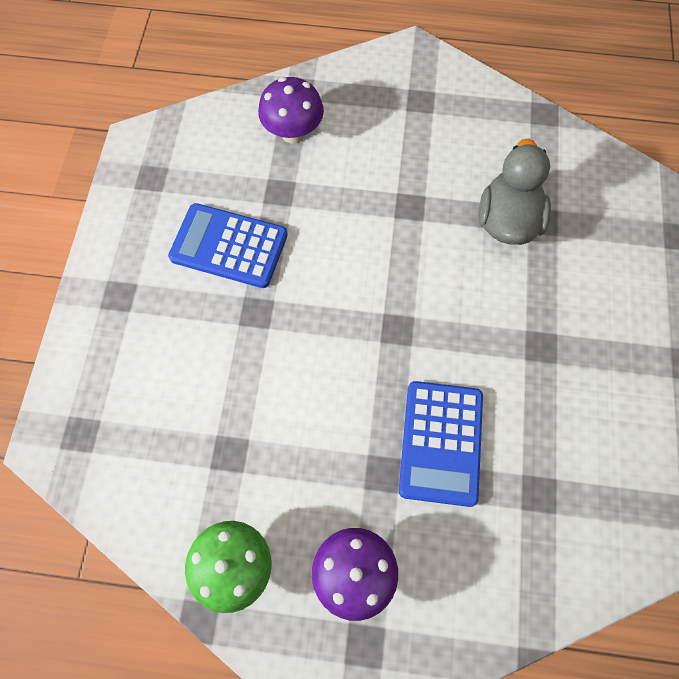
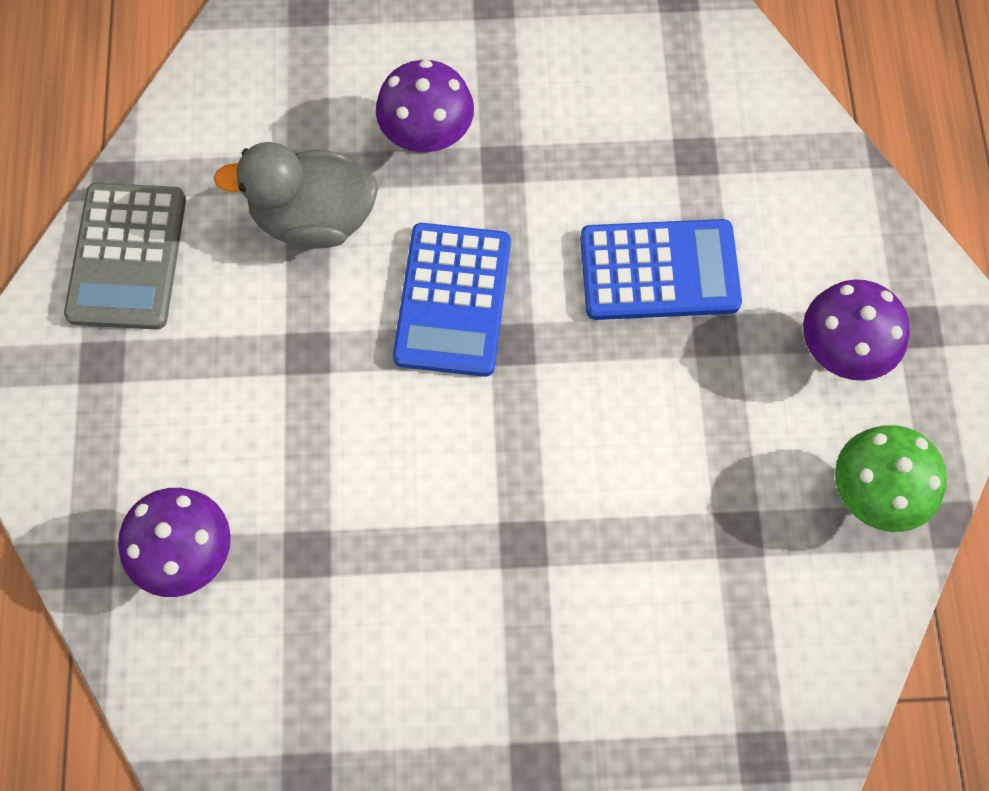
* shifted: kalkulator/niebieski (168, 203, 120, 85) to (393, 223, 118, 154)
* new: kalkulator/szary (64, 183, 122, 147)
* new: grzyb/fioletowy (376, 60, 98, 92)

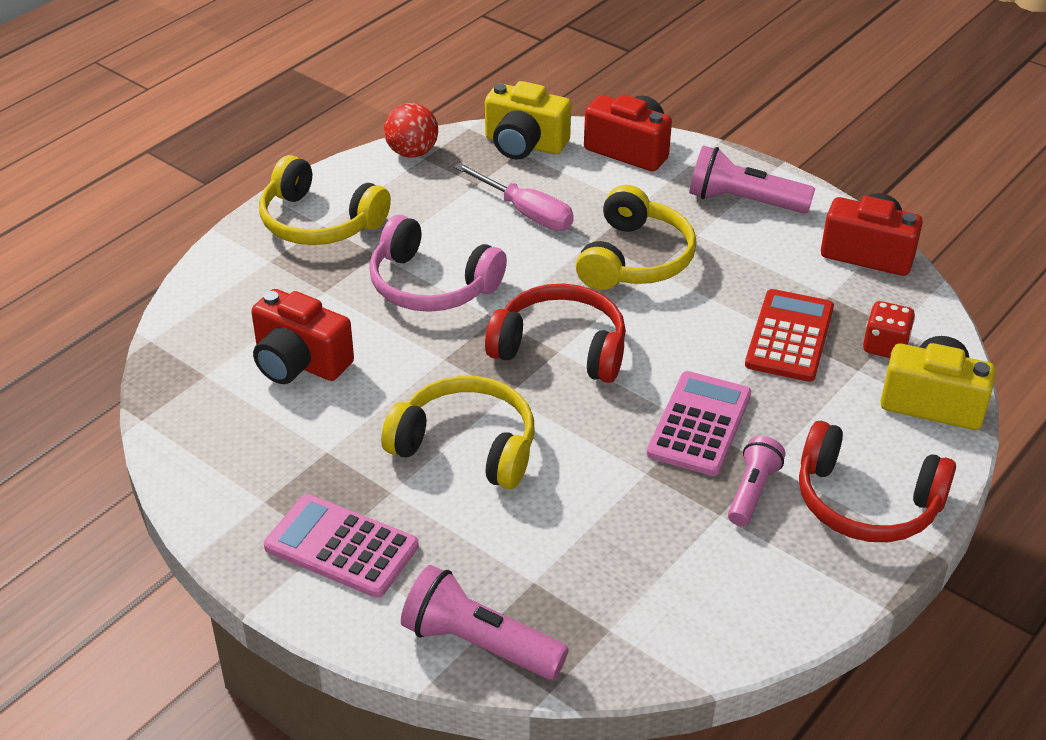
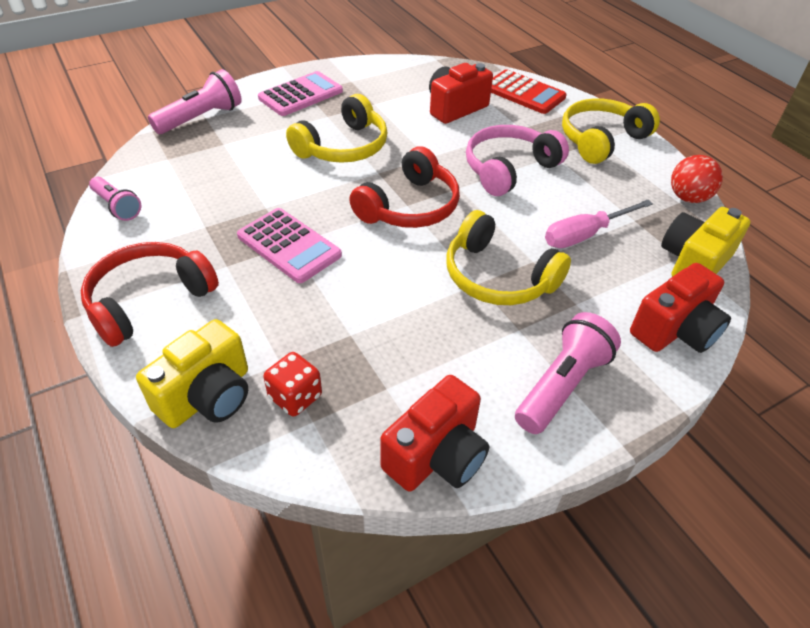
* shifted: latarka/różowy (728, 436, 58, 90) to (89, 176, 52, 45)
* shifted: kalkulator/czerwony (745, 289, 89, 93) to (491, 69, 76, 45)

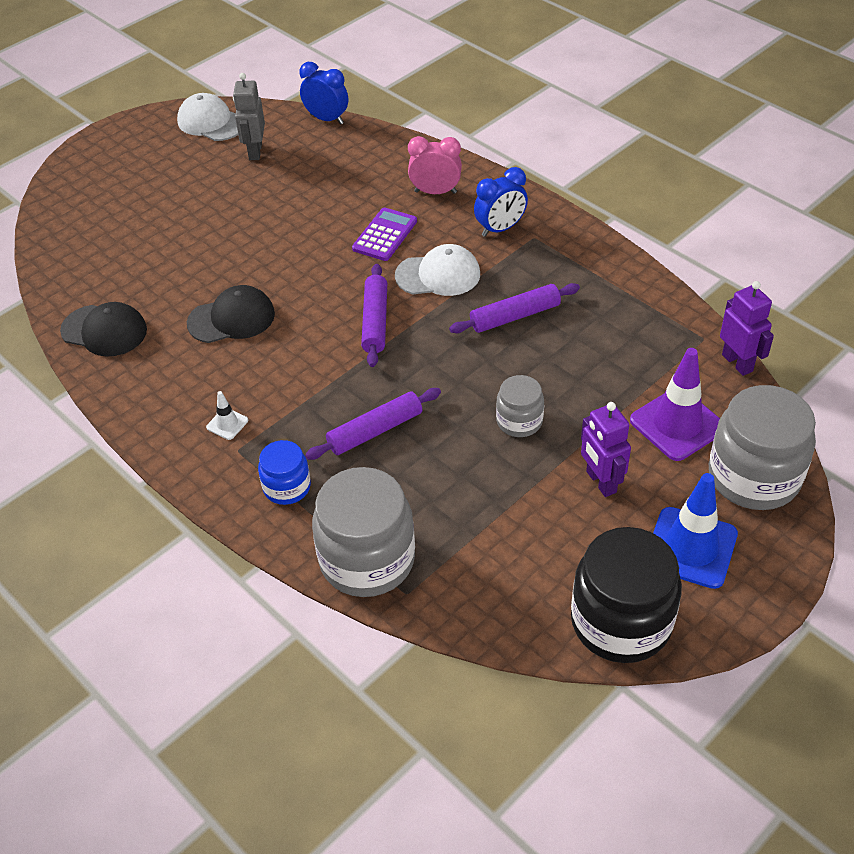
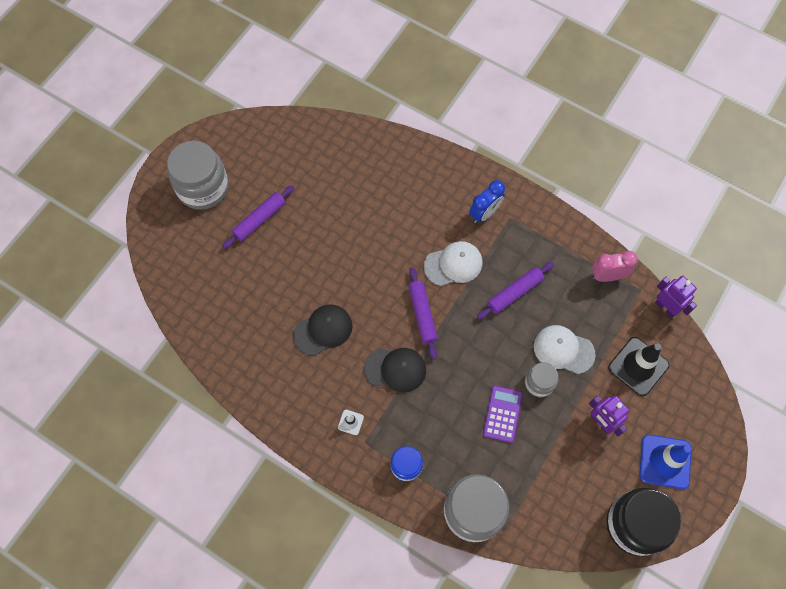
* shifted: czapka/czarny (60, 302, 87, 55) to (364, 348, 62, 44)
* shifted: czapka/biały (177, 93, 61, 48) to (534, 325, 62, 49)
* gone: robot/szary (233, 73, 32, 87)
* gone: budzik/niebieski (299, 62, 49, 63)
* shifted: wałek do ciasta/fioletowy (305, 388, 136, 72) to (222, 185, 72, 64)
* shifted: kalkulator/fioletowy (352, 207, 65, 54) to (483, 385, 40, 58)
* shifted: budzik/różowy (408, 136, 54, 58) to (592, 251, 46, 31)
* repainted: pachołek/fioletowy (630, 348, 90, 113) to pachołek/czarny (608, 337, 61, 59)
* shifted: słoik/szary (709, 385, 107, 125) to (167, 140, 62, 70)

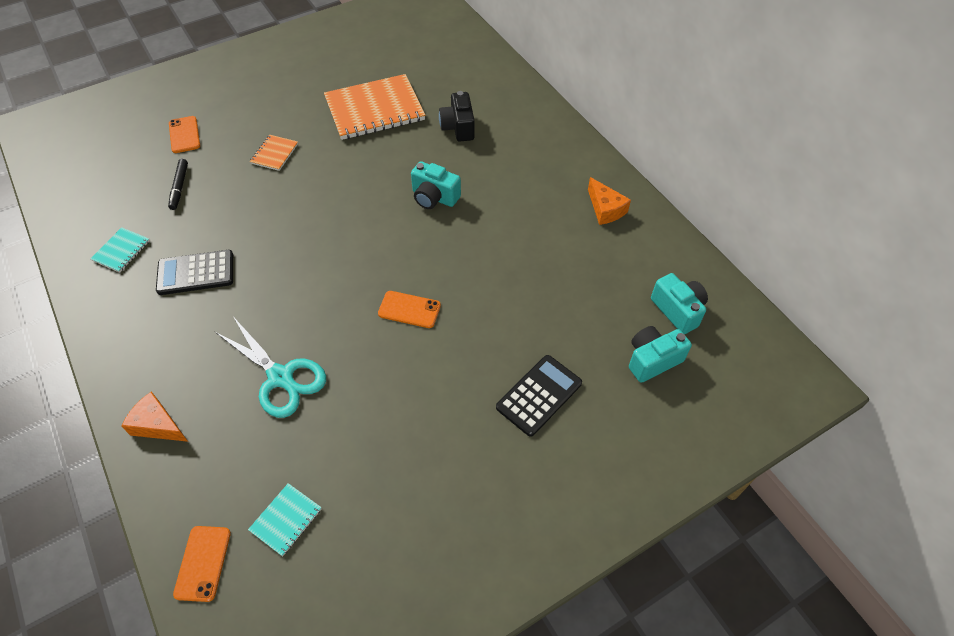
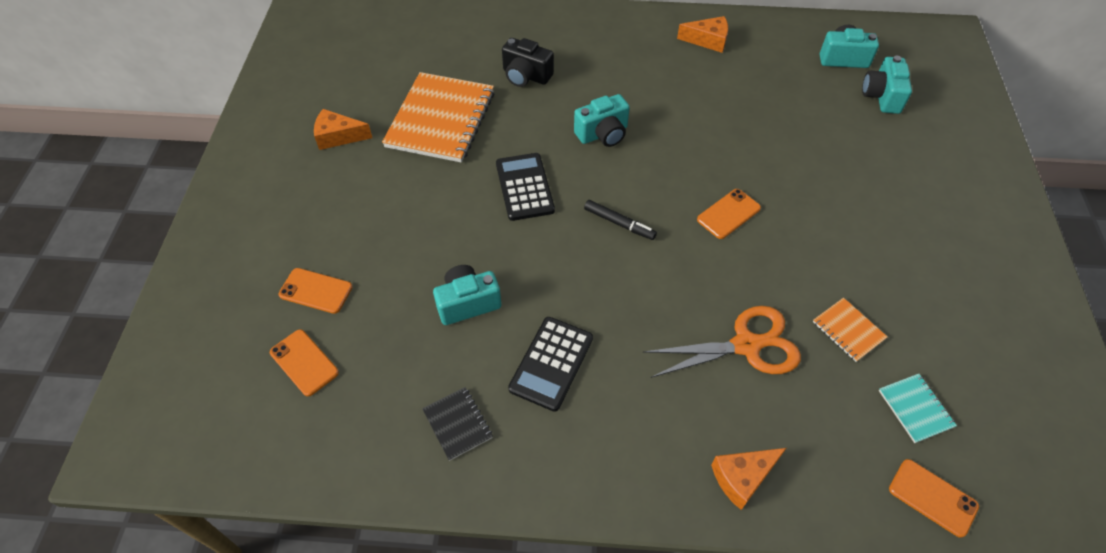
* repainted: zeszyt/turkusowy (91, 227, 59, 46) to zeszyt/czarny (422, 387, 71, 74)
* shifted: flamaster/czarny (168, 159, 20, 51) to (584, 200, 73, 40)
* repainted: nożyczki/turkusowy (214, 318, 112, 100) to nożyczki/pomarańczowy (643, 306, 158, 72)
* shifted: zeszyt/pomarańczowy (250, 135, 48, 36) to (813, 298, 74, 64)
* shifted: kalkulator/czarny (496, 355, 86, 82) to (496, 153, 59, 68)
* new: telefon/pomarańczowy (270, 329, 69, 67)
* new: ser/pomarańczowy (314, 109, 58, 41)
* new: aparat fotograficzny/turkusowy (433, 265, 68, 60)

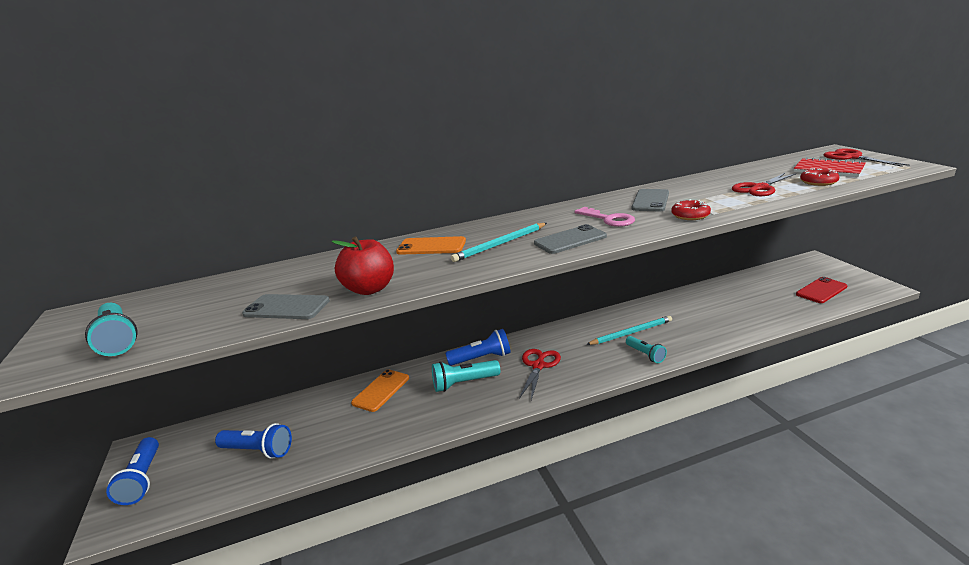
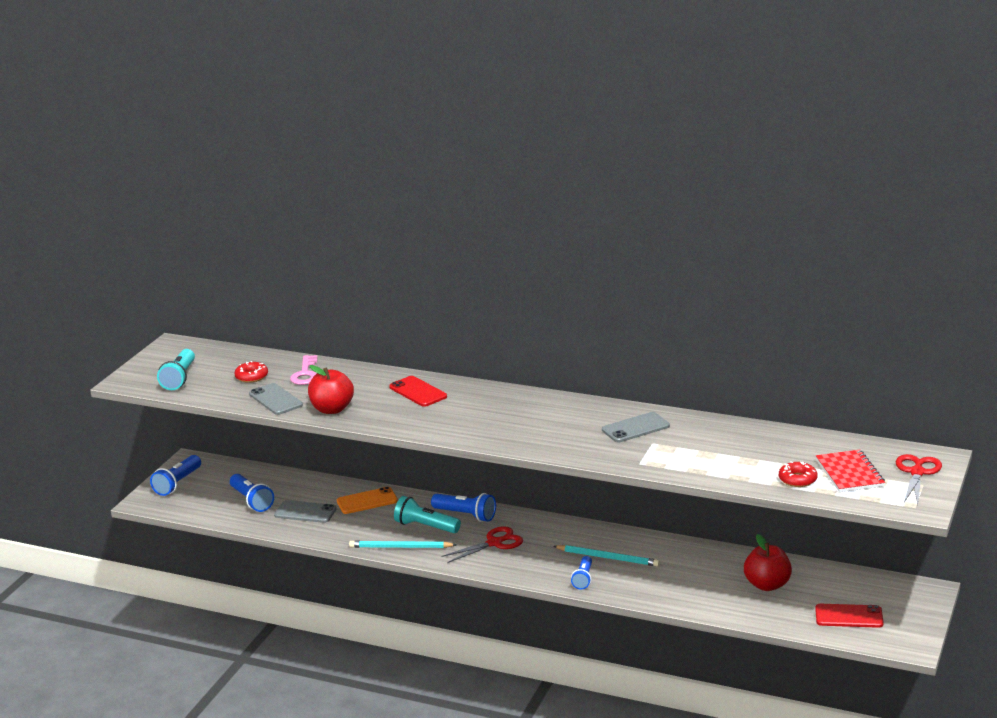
* repainted: telefon/pomarańczowy (396, 236, 70, 19) to telefon/czerwony (389, 376, 58, 31)
* shifted: ołówek/turkusowy (451, 223, 96, 39) to (349, 541, 107, 7)
* shifted: telefon/szary (534, 224, 73, 30) to (274, 500, 63, 23)
* shifted: klucz/różowy (574, 207, 61, 20) to (290, 355, 27, 30)
* repainted: latarka/turkusowy (626, 336, 41, 27) to latarka/niebieski (571, 556, 21, 34)
* shifted: donut/czerwony (671, 199, 40, 21) to (234, 361, 34, 22)
* gone: nożyczki/czerwony (732, 173, 64, 23)
* new: jabłko/czerwony (744, 534, 48, 57)

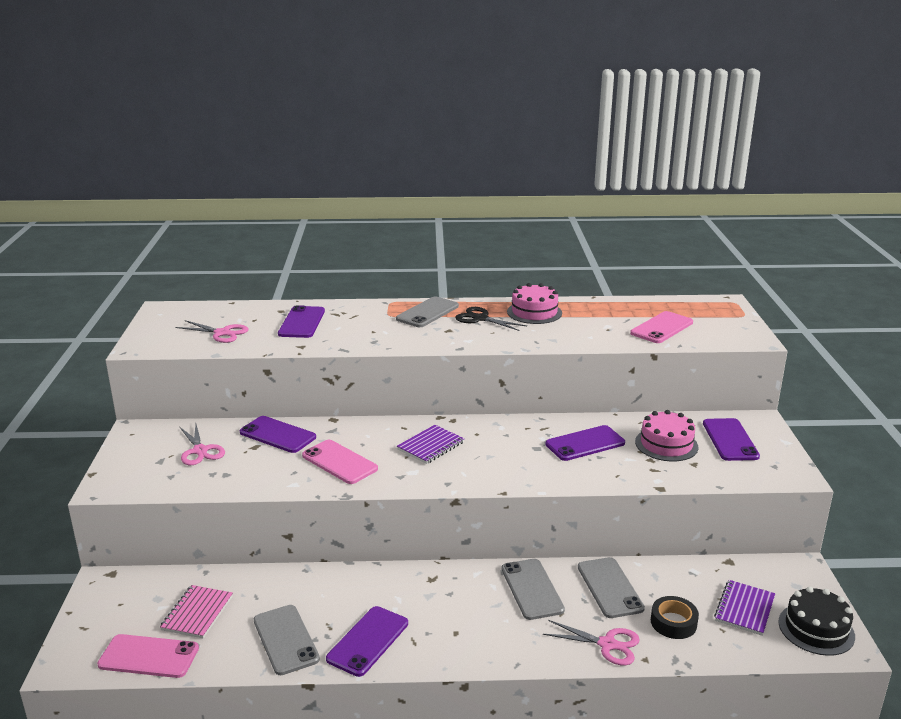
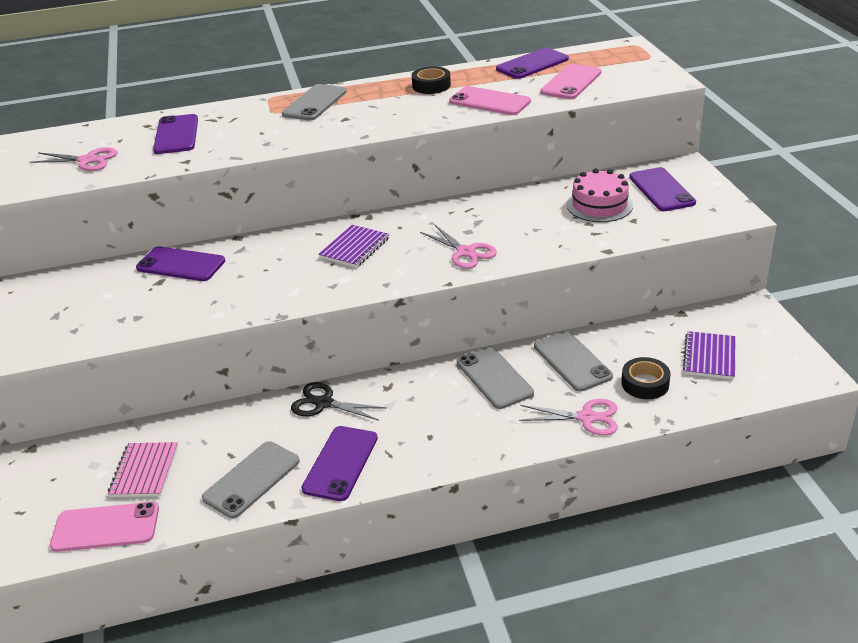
* shifted: nożyczki/różowy (180, 424, 45, 41) to (420, 224, 77, 45)
* rotated: telefon/szary (254, 605, 66, 70) = (202, 441, 98, 77) 75 degrees clockwise
* shifted: telefon/różowy (302, 440, 76, 44) to (449, 86, 82, 29)
* shifted: nożyczki/czarny (455, 307, 72, 24) to (291, 382, 96, 39)
* swapped: tort/różowy (507, 283, 55, 41) to taśma klejąca/czarny (412, 66, 39, 28)
* shifted: telefon/fioletowy (545, 425, 80, 36) to (496, 48, 73, 31)
* gone: tort/czarny (779, 587, 76, 69)

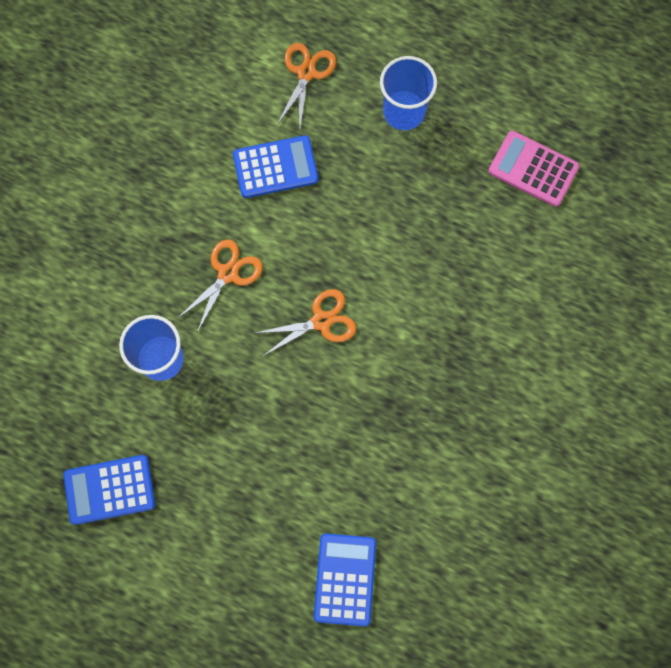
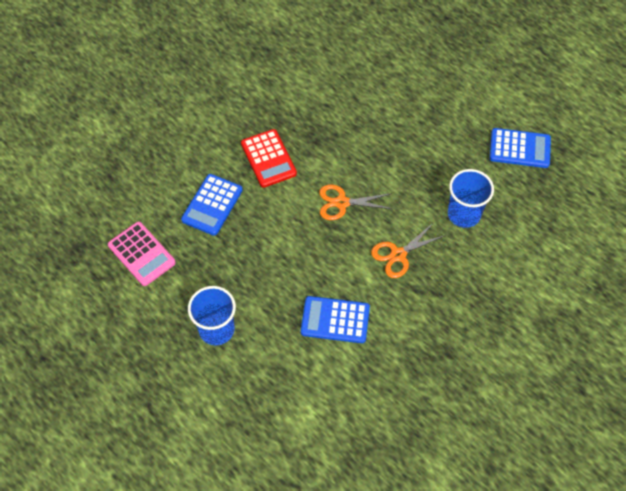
* gone: nożyczki/pomarańczowy (277, 43, 59, 84)
* shifted: kalkulator/niebieski (314, 533, 62, 93) to (181, 174, 62, 62)
* new: kalkulator/czerwony (241, 129, 56, 59)

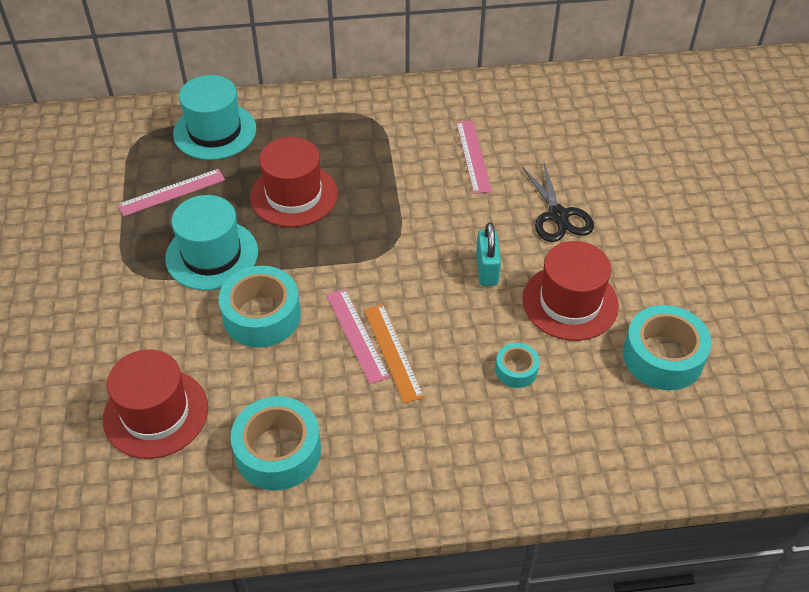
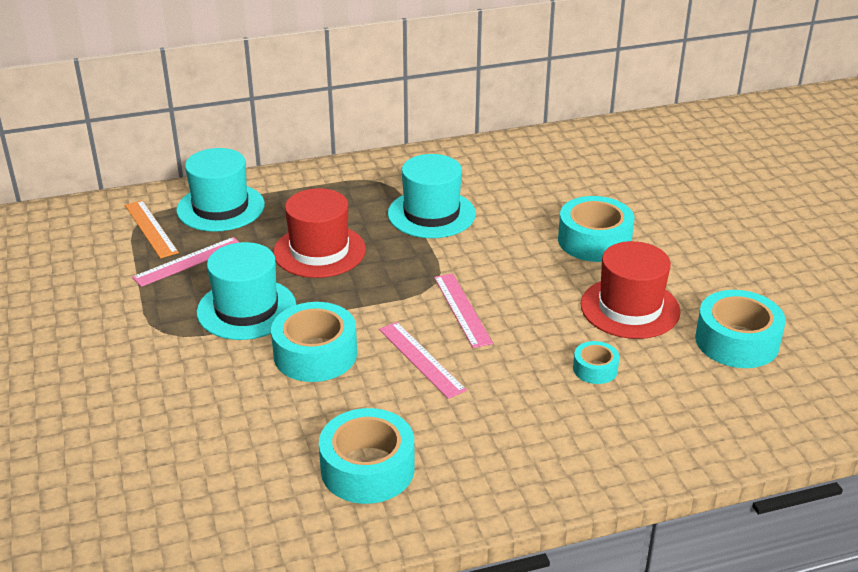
* gone: kapelusz/czerwony (103, 349, 105, 110)
* shifted: linijka/pomarańczowy (364, 304, 60, 100) to (125, 200, 54, 59)
* shifted: linijka/różowy (456, 120, 36, 74) to (434, 273, 59, 75)
* gone: kłódka/turkusowy (476, 222, 25, 64)
* swapped: nożyczki/czarny (522, 163, 72, 79) to taśma klejąca/turkusowy (558, 196, 76, 66)
* new: kapelusz/turkusowy (388, 154, 88, 84)

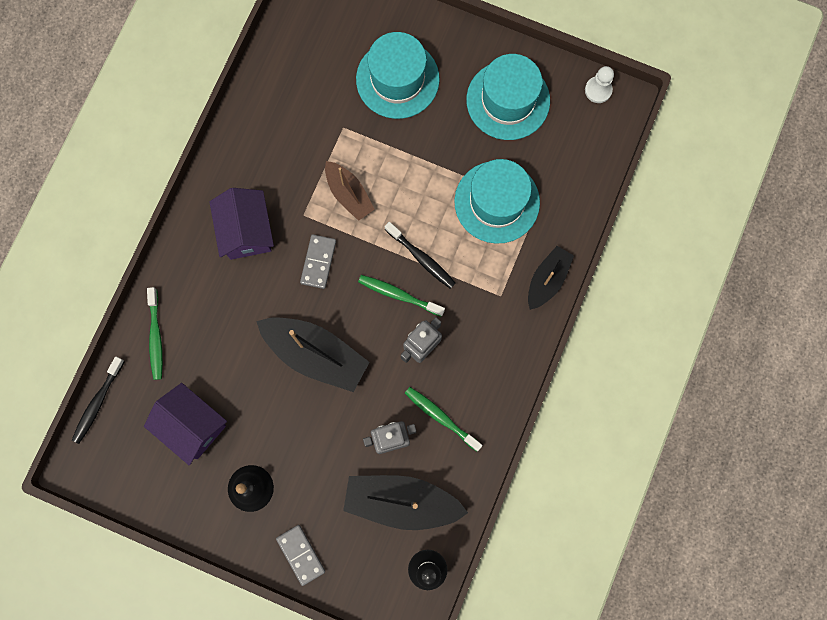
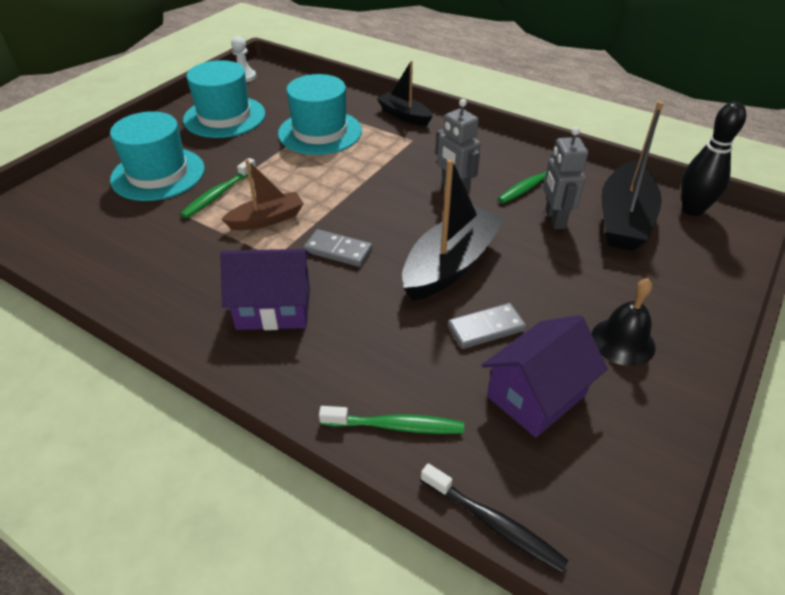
* shifted: kostka domina/szary (276, 525, 49, 61) to (448, 303, 78, 46)
* shifted: szczoteczka do zębów/zielony (358, 275, 87, 42) to (180, 158, 76, 60)
* gone: szczoteczka do zębów/czarny (385, 222, 71, 67)

